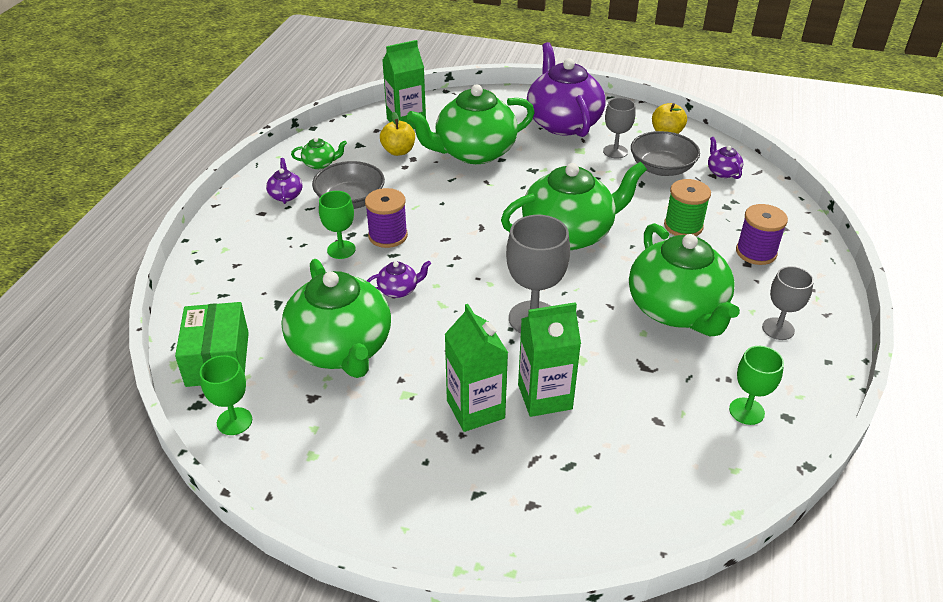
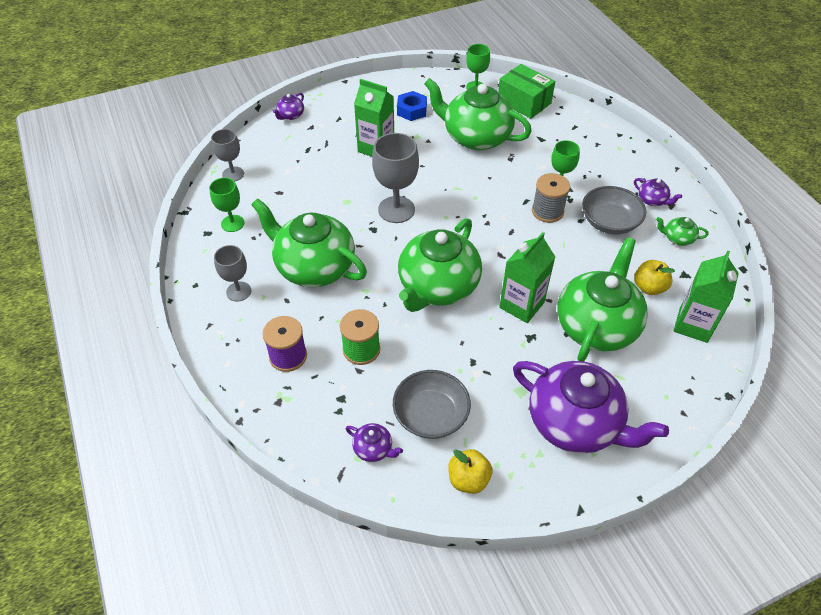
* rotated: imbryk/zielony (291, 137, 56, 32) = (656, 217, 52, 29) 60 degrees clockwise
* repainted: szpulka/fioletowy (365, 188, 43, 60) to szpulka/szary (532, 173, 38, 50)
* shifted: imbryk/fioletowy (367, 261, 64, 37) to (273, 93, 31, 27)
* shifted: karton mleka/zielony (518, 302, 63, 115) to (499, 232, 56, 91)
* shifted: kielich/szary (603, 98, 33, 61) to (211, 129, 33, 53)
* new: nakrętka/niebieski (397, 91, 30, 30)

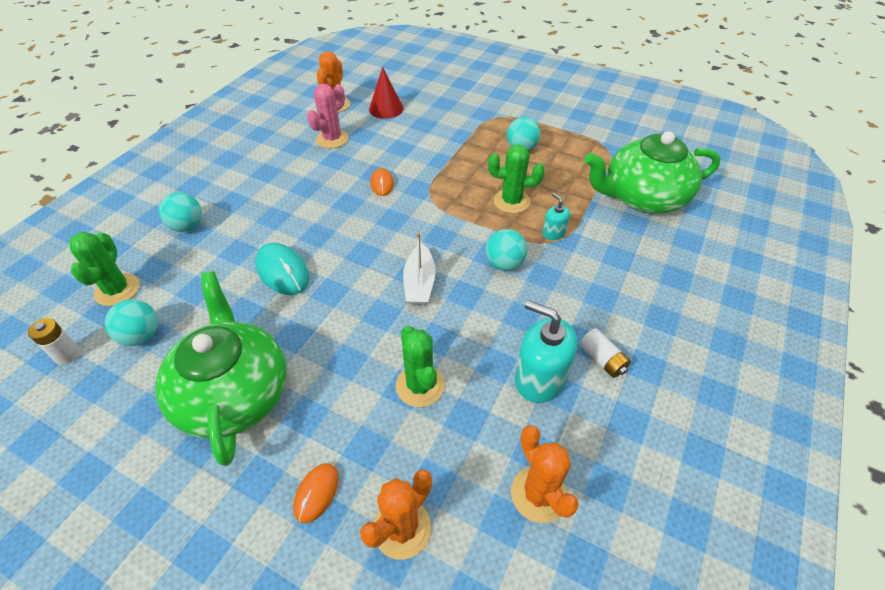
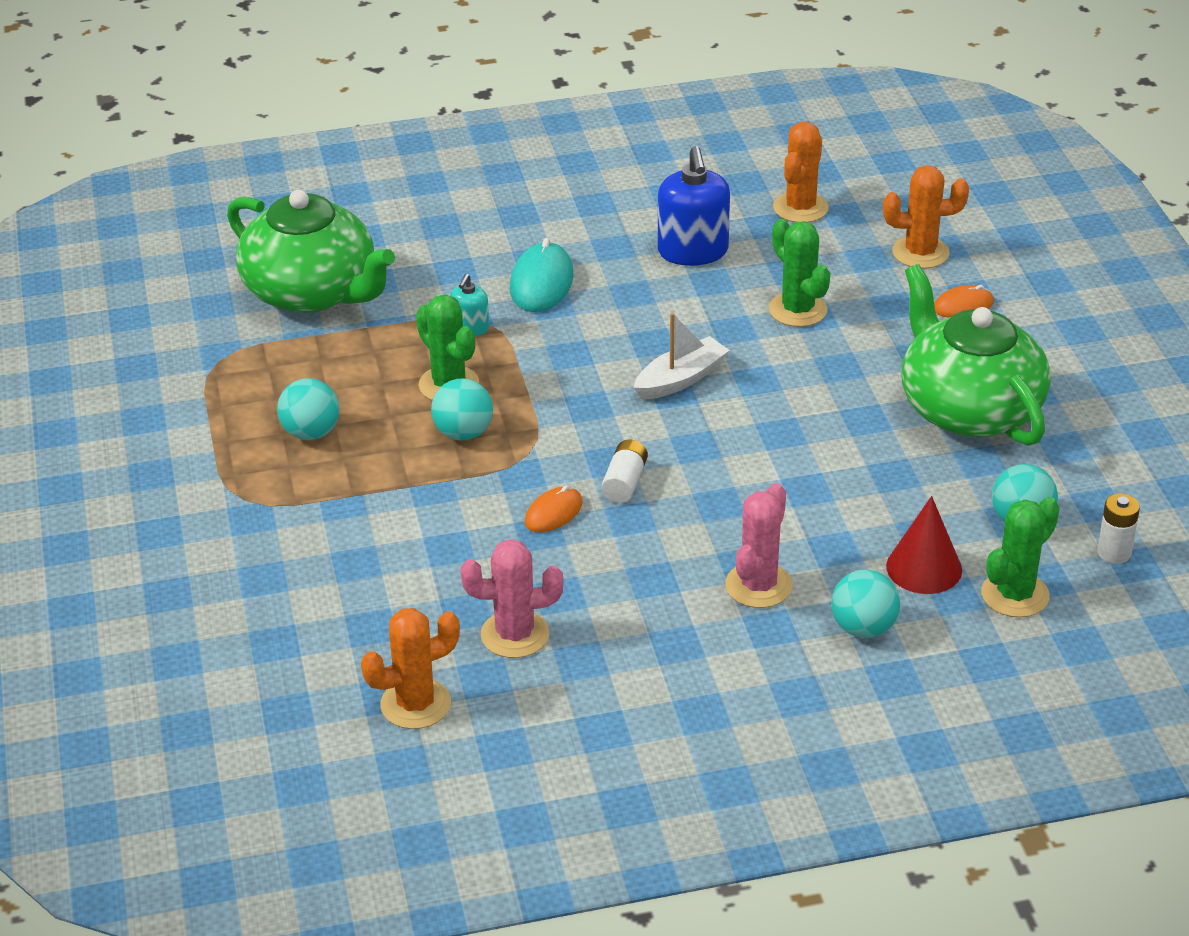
* rotated: imbryk/zielony (155, 271, 132, 195) = (902, 264, 149, 182) 120 degrees clockwise
* shifted: myszka/turkusowy (255, 243, 54, 52) to (510, 238, 64, 74)
* shifted: stożek/czerwony (369, 67, 35, 52) to (886, 496, 76, 98)
* rotated: kaktus/zielony (396, 326, 49, 81) = (769, 219, 61, 108) 60 degrees counterclockwise
* shifted: piłka/turkusowy (486, 229, 41, 42) to (431, 378, 62, 62)
* repainted: dozownik mydła/turkusowy (515, 300, 63, 103) to dozownik mydła/niebieski (658, 146, 72, 120)
* shifted: bateria/biały (580, 328, 51, 50) to (601, 439, 47, 64)
* new: kaktus/różowy (725, 483, 68, 125)

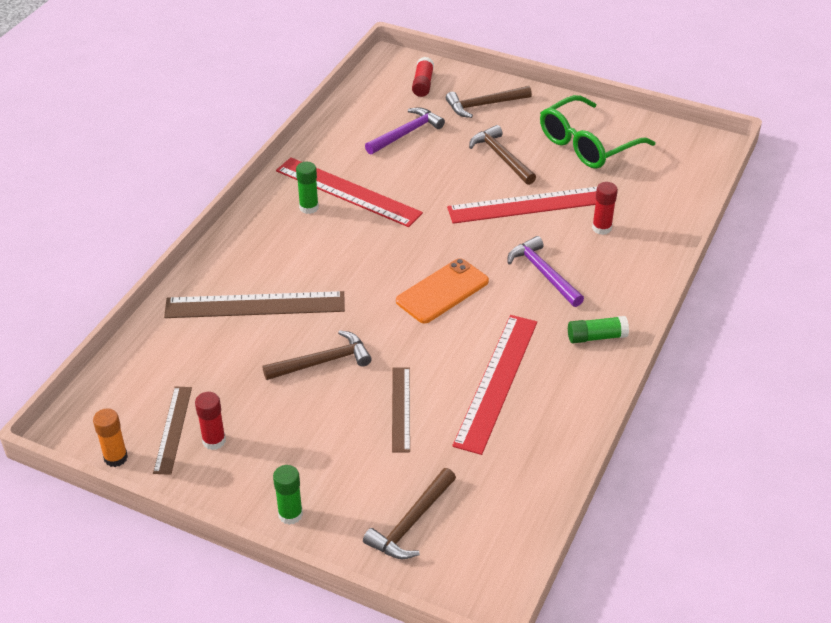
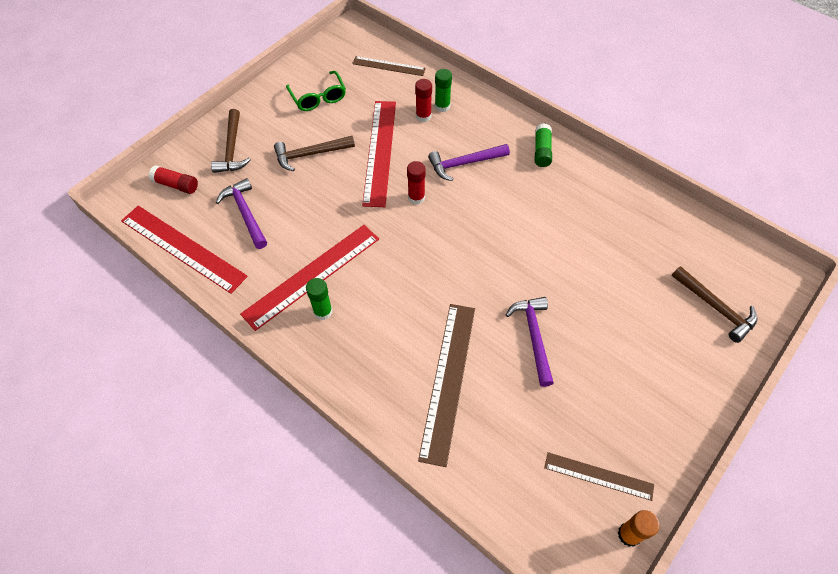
* shifted: klej w sztyfcie/czerwony (195, 392, 31, 58) to (407, 161, 19, 43)
* repainted: młotek/brązowy (263, 330, 109, 50) to młotek/fioletowy (506, 297, 48, 90)
* shifted: klej w sztyfcie/zielony (273, 465, 30, 60) to (435, 69, 17, 43)
* shifted: linijka/brązowy (392, 367, 18, 85) to (352, 56, 74, 20)
* gone: telefon/pomarańczowy (396, 258, 93, 65)
* shifted: linijka/czerwony (452, 315, 85, 140) to (121, 206, 127, 88)
* scaled: okulary/zielony (540, 95, 115, 74) = (286, 71, 60, 40) x0.65

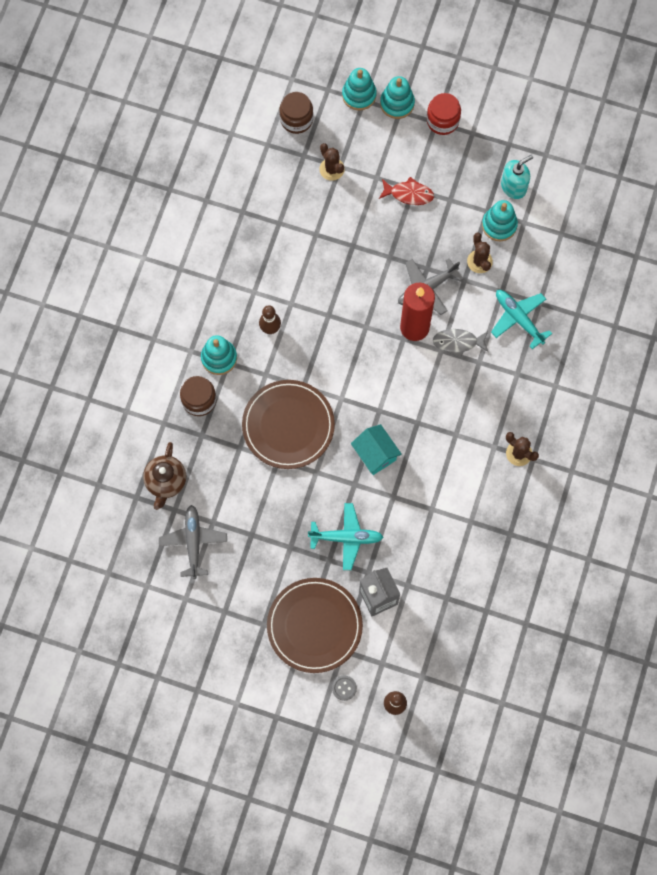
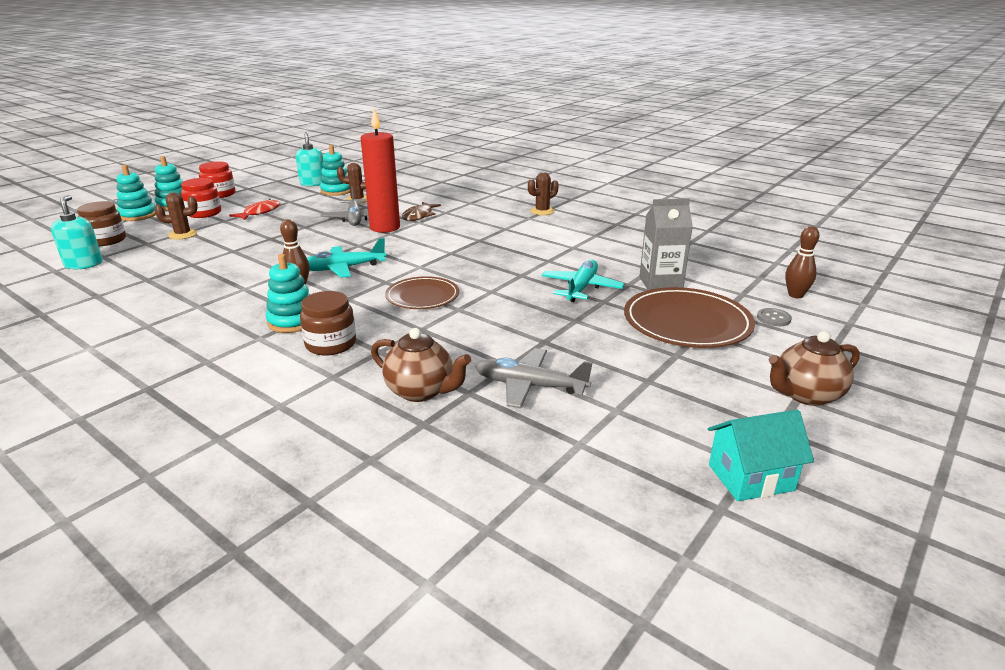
* scaled: talerz/brązowy (242, 380, 93, 89) = (385, 276, 74, 33) x0.63
* shifted: domek/turkusowy (351, 424, 51, 51) to (708, 410, 106, 91)
* repainted: ryba/szary (433, 329, 55, 30) to ryba/brązowy (402, 202, 39, 19)
* shifted: samolot/turkusowy (491, 290, 61, 59) to (307, 238, 80, 40)
* new: dozownik mydła/turkusowy (51, 195, 52, 74)
* new: słoik/czerwony (181, 178, 40, 40)
* new: imbryk/brązowy (769, 331, 91, 75)

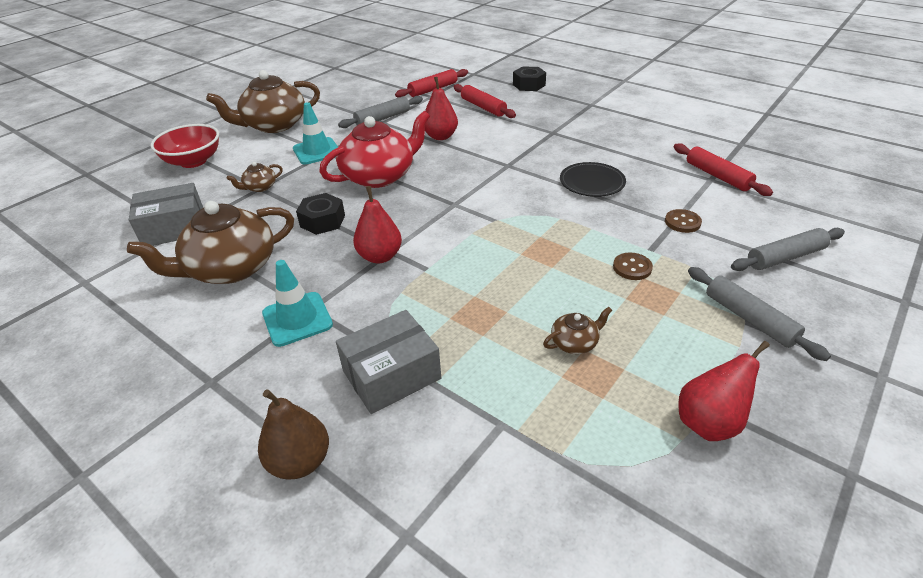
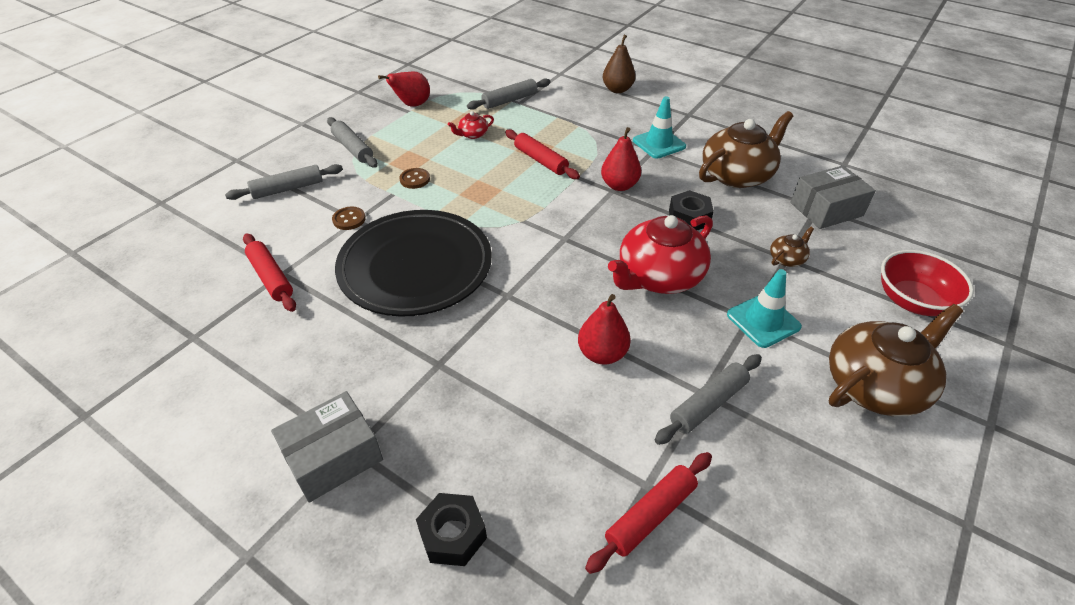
* shifted: pudełko/szary (336, 310, 105, 104) to (271, 391, 112, 112)
* shifted: wałek do ciasta/czerwony (454, 84, 62, 34) to (505, 129, 75, 50)
* repainted: imbryk/brązowy (543, 307, 69, 47) to imbryk/czerwony (448, 111, 46, 28)
* scaled: talerz/czarny (560, 162, 66, 35) = (335, 210, 157, 107) x2.12
* new: wałek do ciasta/szary (467, 78, 84, 32)

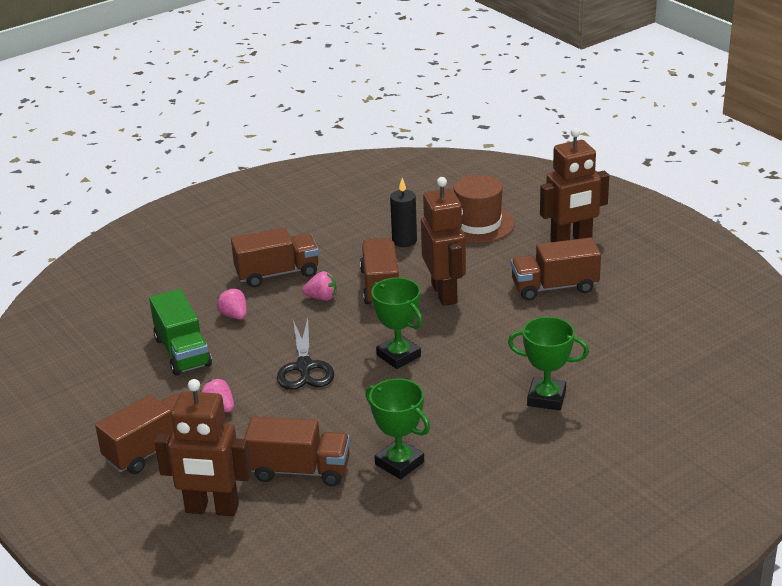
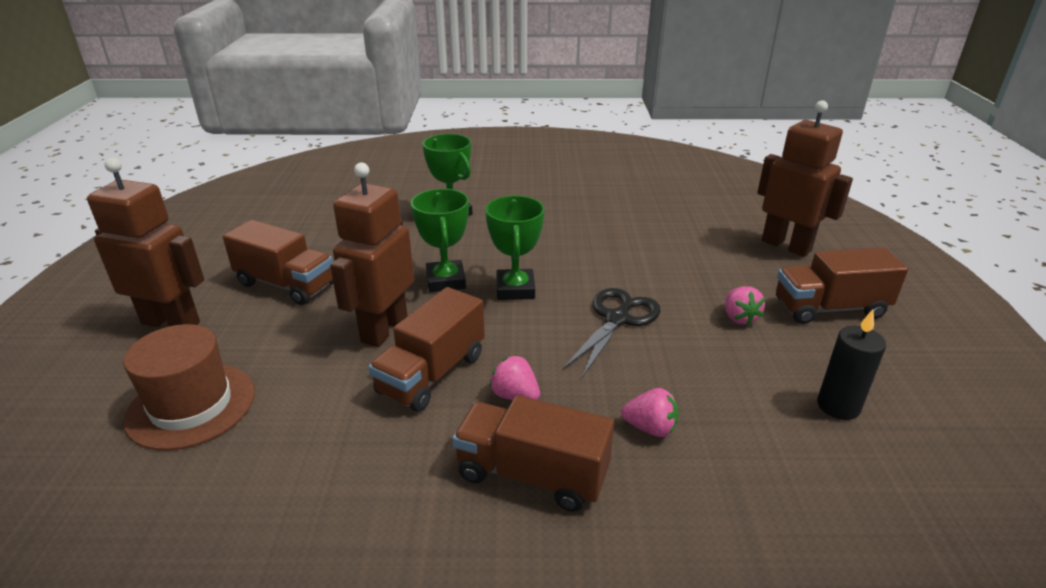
* gone: ciężarówka/zielony (149, 289, 63, 86)
* rotated: truskawka/różowy (217, 288, 30, 32) = (621, 388, 57, 49) 75 degrees counterclockwise
* gone: ciężarówka/brązowy (244, 416, 106, 70)
* shifted: puchar/zielony (365, 378, 65, 101) to (411, 189, 58, 103)
* shifted: świeca/czarny (390, 178, 27, 69) to (817, 310, 69, 110)

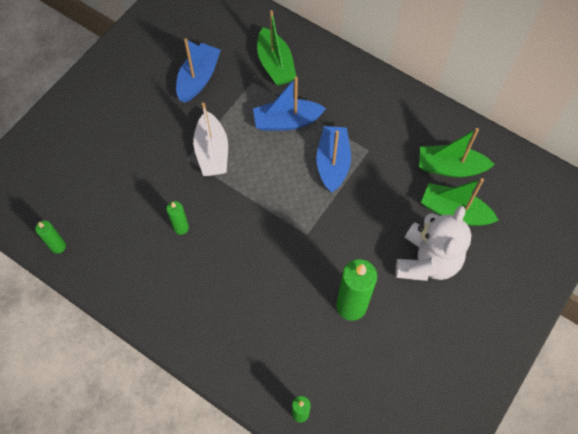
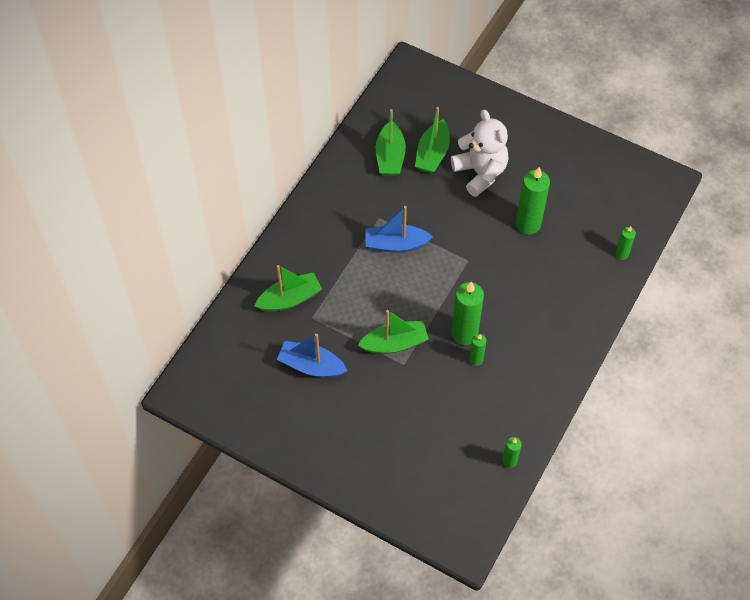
* repainted: łódka/biały (193, 103, 35, 73) to łódka/zielony (358, 310, 71, 44)
* gone: łódka/niebieski (253, 76, 73, 55)
* rotated: miś/biały (396, 206, 76, 75) = (451, 110, 58, 87) 45 degrees clockwise
* new: świeca/zielony (451, 281, 33, 64)

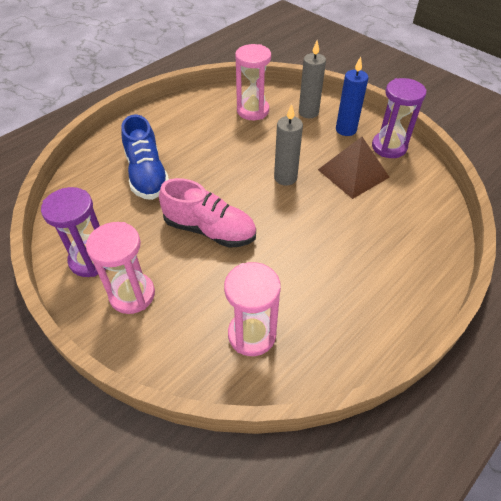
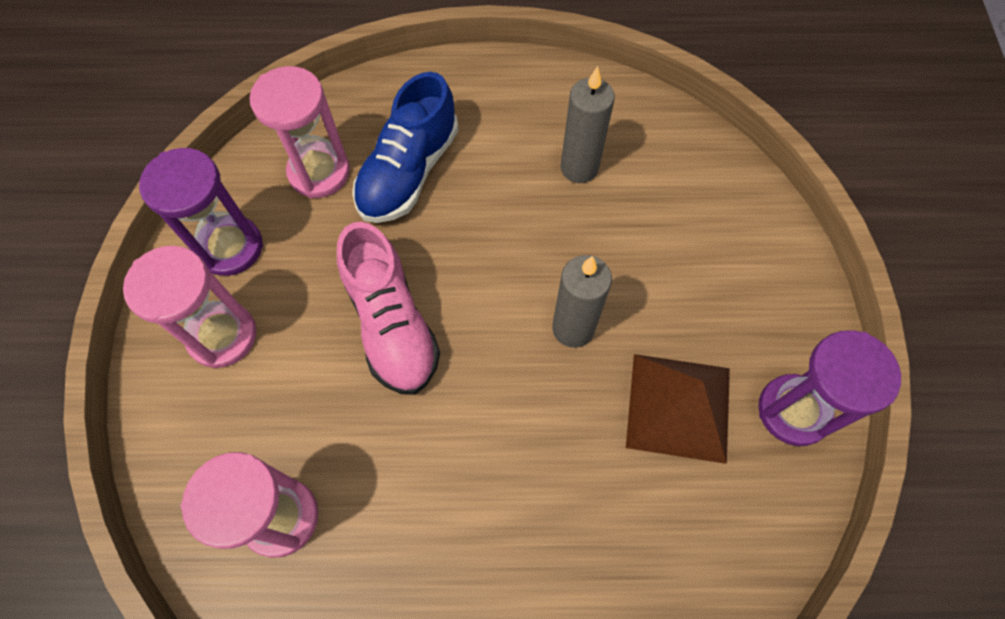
* shifted: klepsydra/różowy (235, 44, 36, 76) to (250, 66, 100, 132)
* shifted: świeca/szary (299, 41, 27, 77) to (560, 66, 55, 117)
* gone: świeca/niebieski (336, 56, 33, 80)

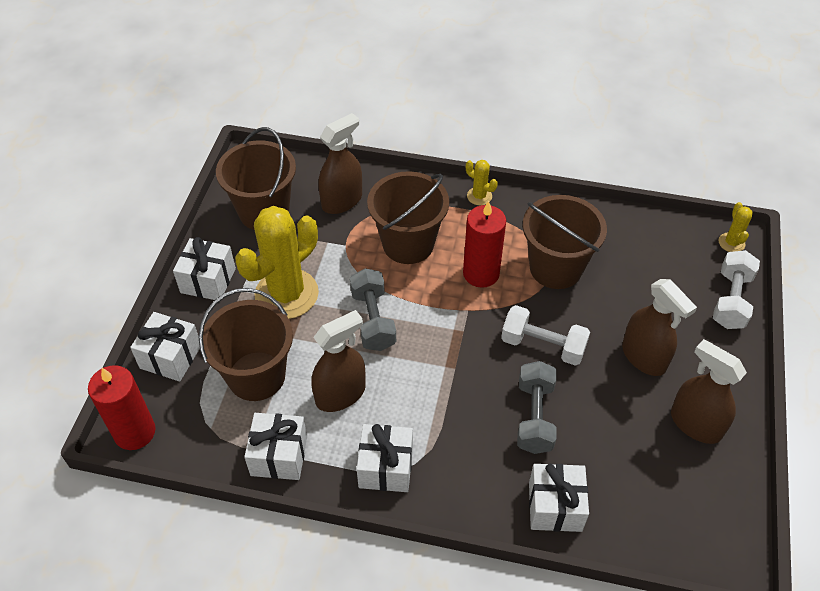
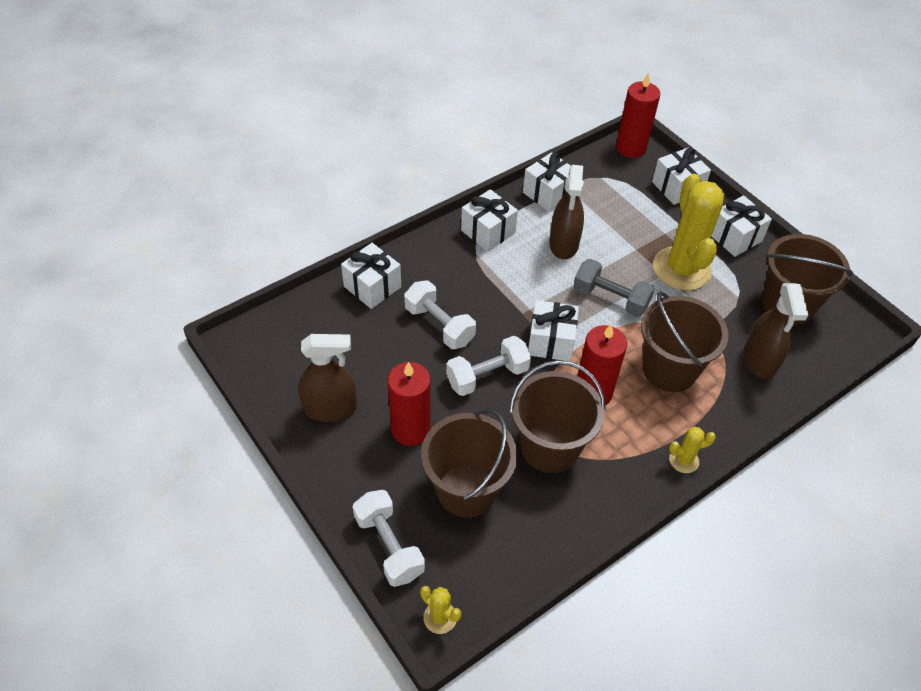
* shifted: wiadro/brązowy (199, 288, 94, 113) to (421, 408, 97, 110)
* repainted: hantel/szary (517, 361, 40, 93) to hantel/biały (404, 280, 72, 69)
* swapped: spryskiwacz/brązowy (622, 279, 75, 97) to świeca/czerwony (388, 362, 43, 84)
* new: prezent/biały (528, 300, 51, 61)

